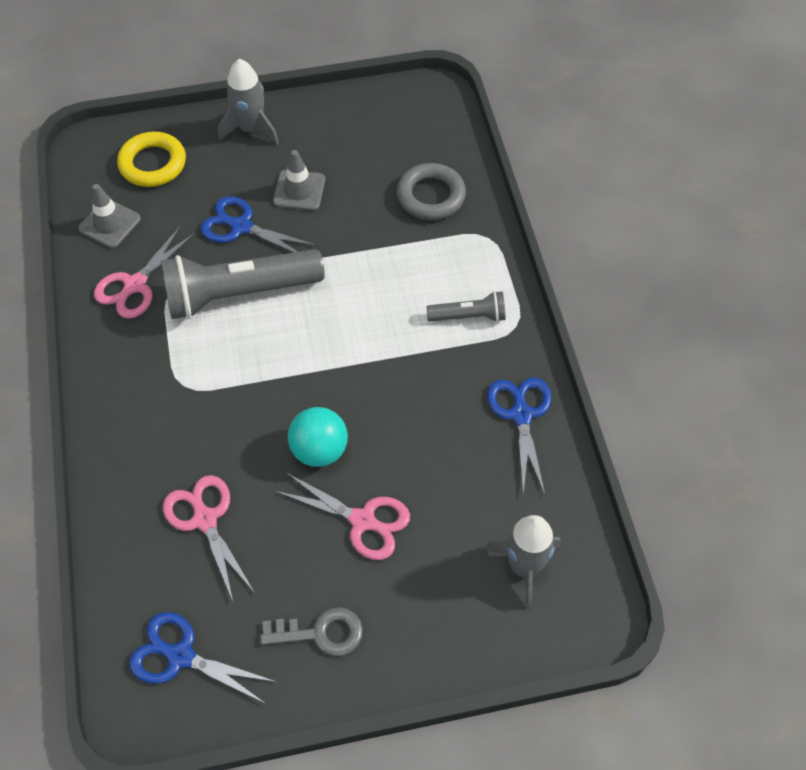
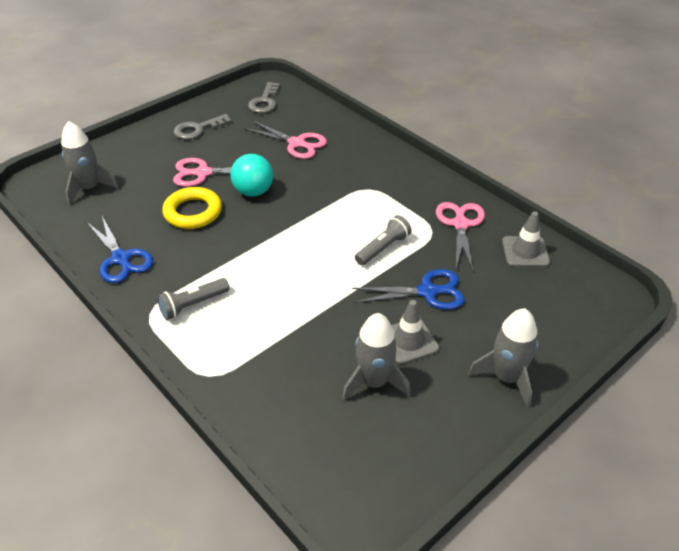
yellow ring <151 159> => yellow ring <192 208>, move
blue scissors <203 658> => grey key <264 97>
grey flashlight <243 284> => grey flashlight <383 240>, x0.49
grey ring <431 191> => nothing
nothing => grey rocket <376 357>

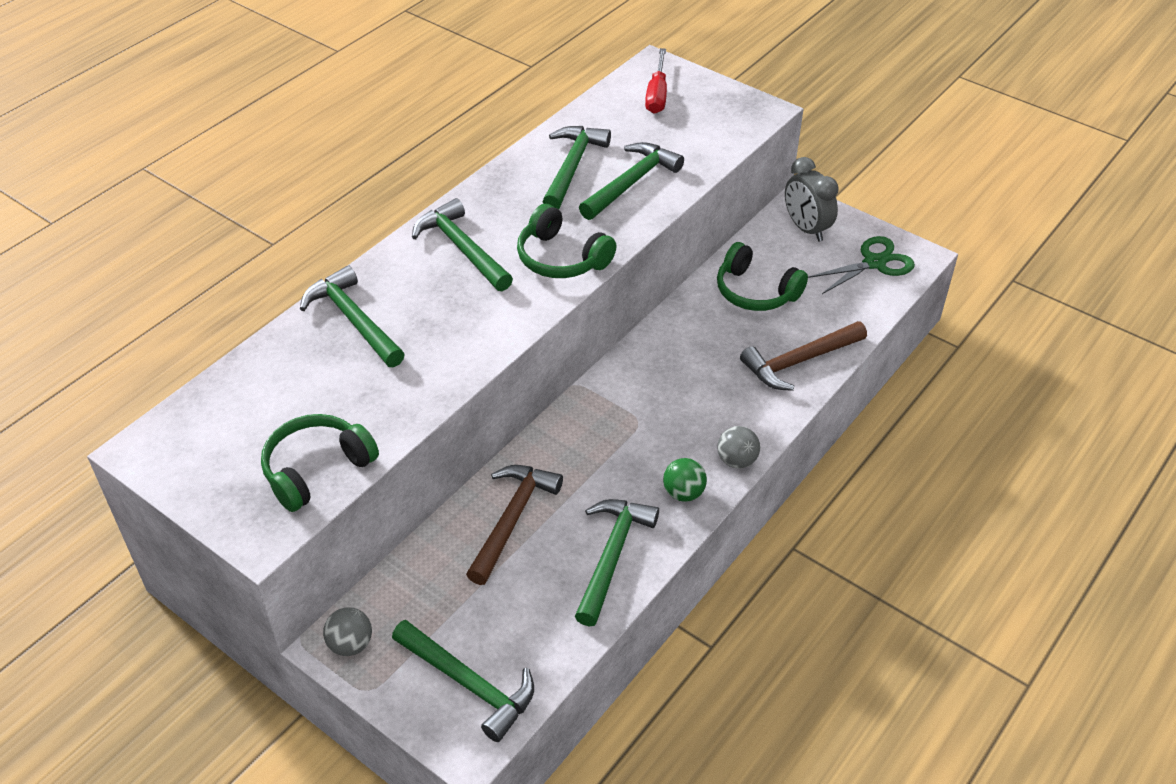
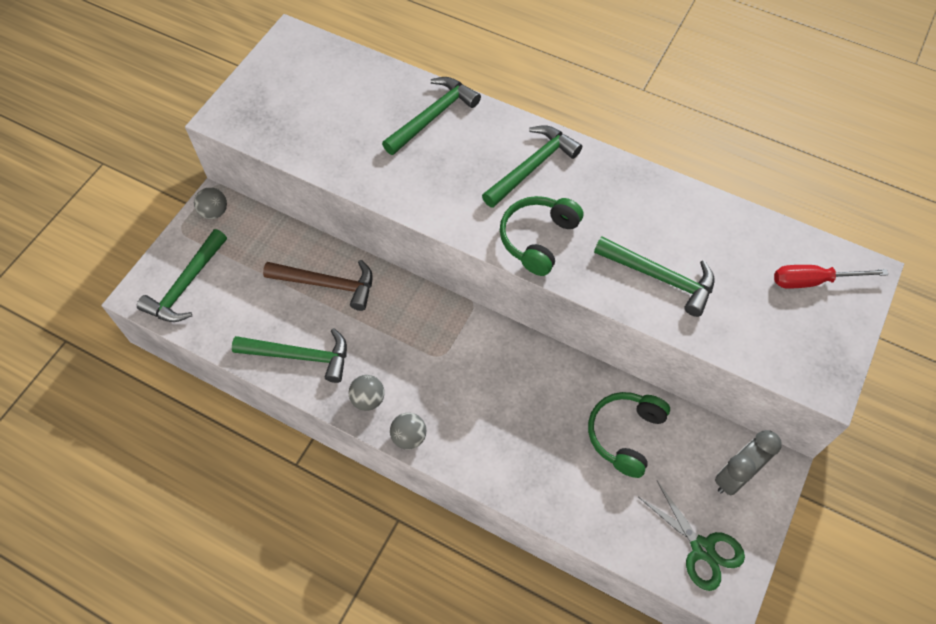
green headphones <320 463> => nothing
green hammer <576 167> => nothing
green ball <685 480> => grey ball <367 393>
brown hammer <803 356> => nothing

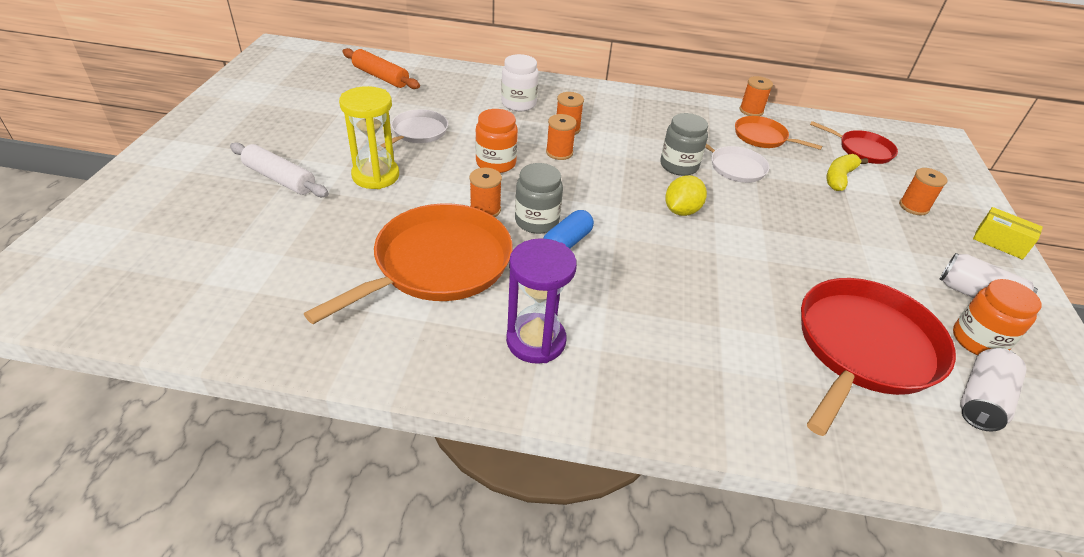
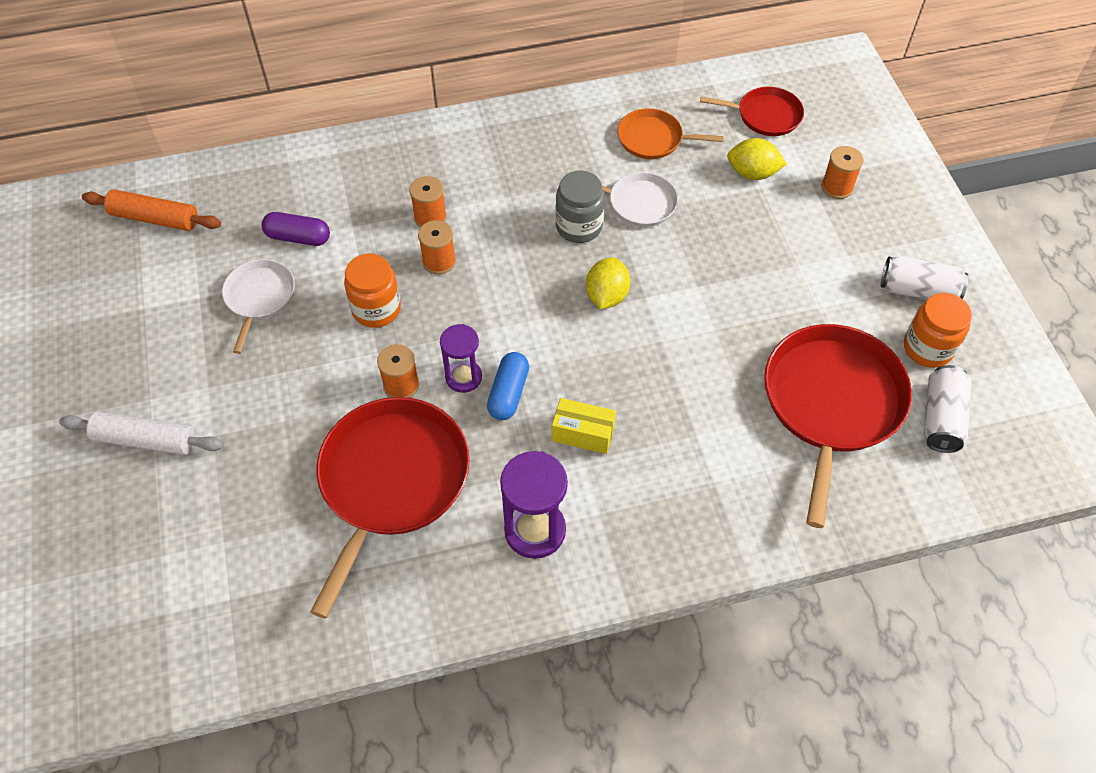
orange pan <408 263> => red pan <390 508>
yellow hourglass <369 137> => nothing
white jar <520 82> => nothing
grey jar <539 198> => purple hourglass <461 358>
orange spool <756 96> => nothing
yellow banana <847 172> => yellow lemon <757 159>
yellow box <1008 233> => yellow box <584 426>, move
nothing => purple capsule <296 229>

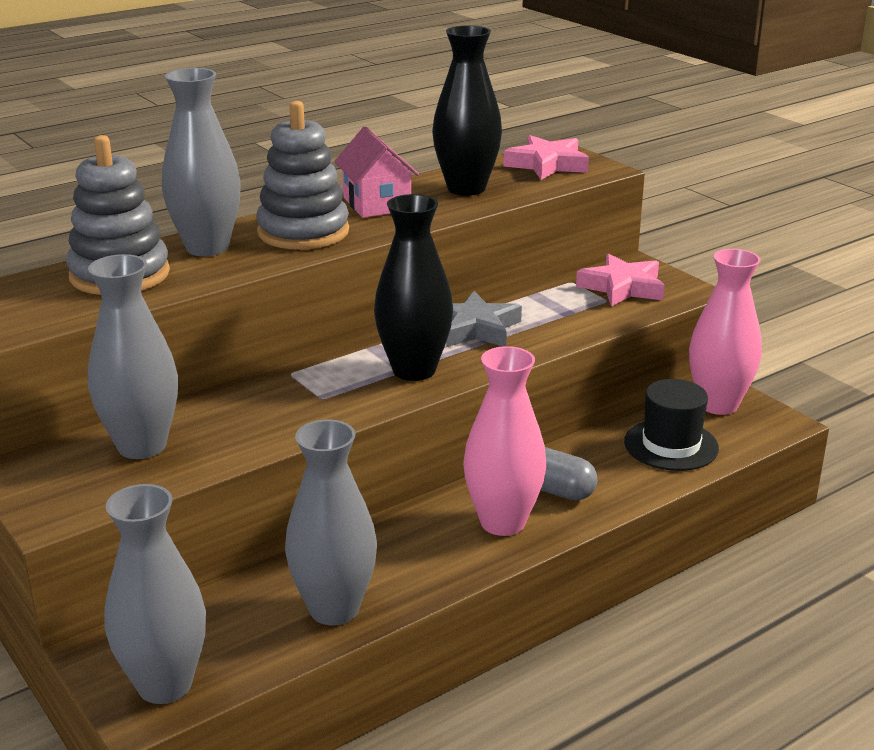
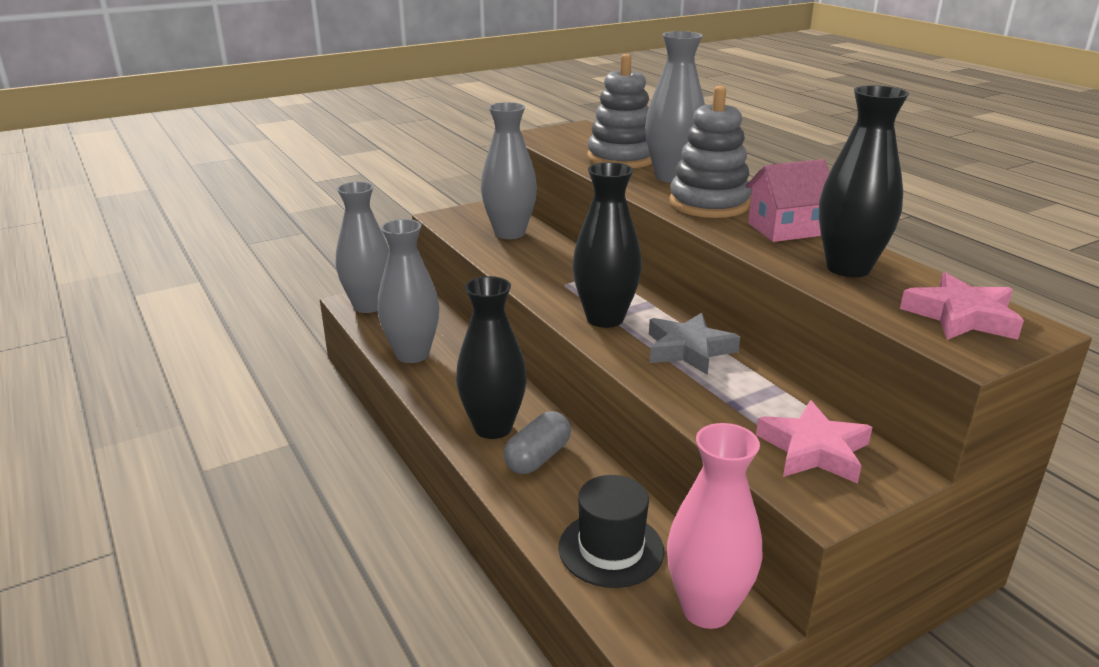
pink vase <504 441> => black vase <491 357>

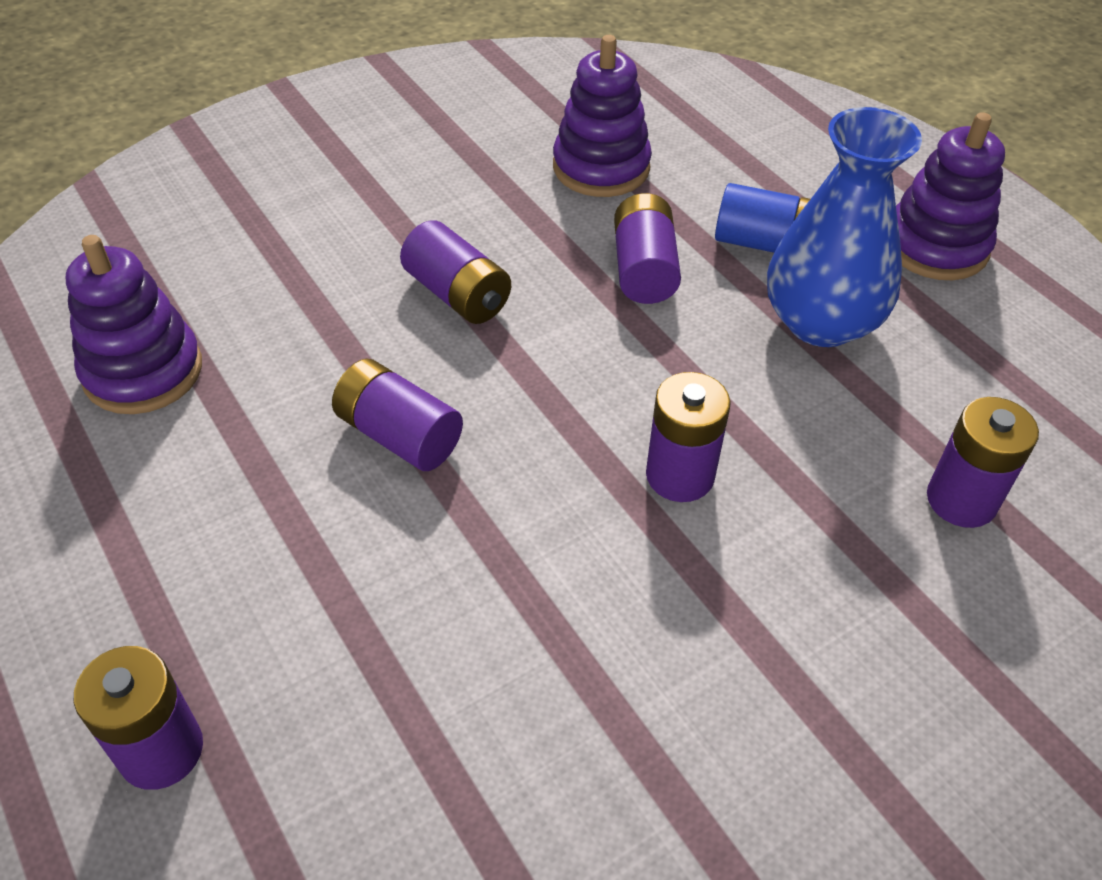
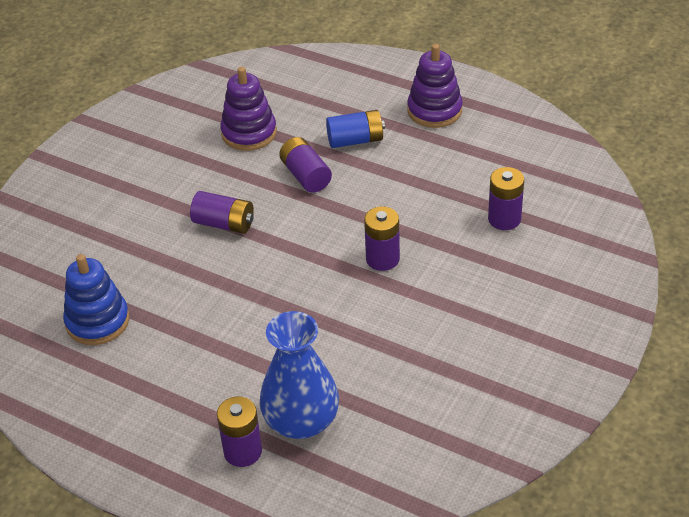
purple stacking toy <134 324> => blue stacking toy <96 299>
purple battery <397 415> => nothing
blue vase <844 227> => blue vase <299 375>, move

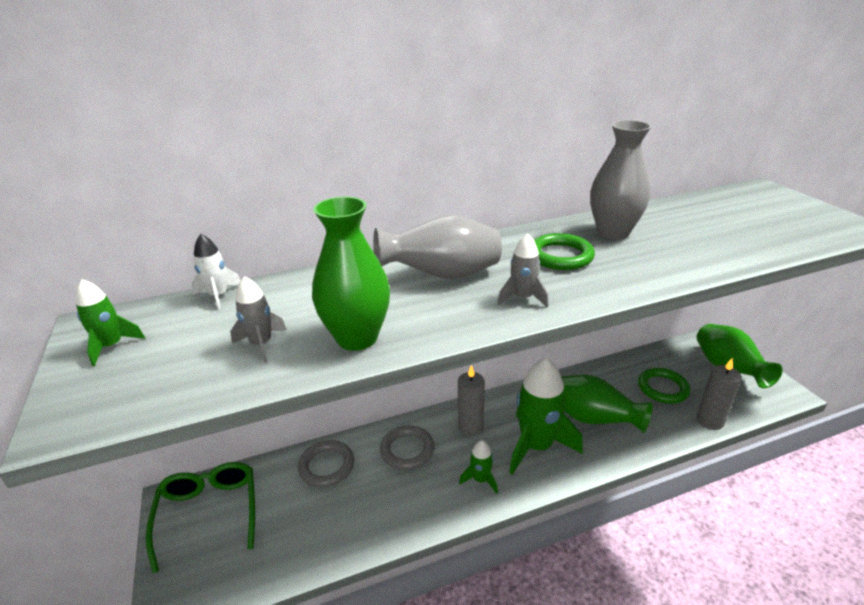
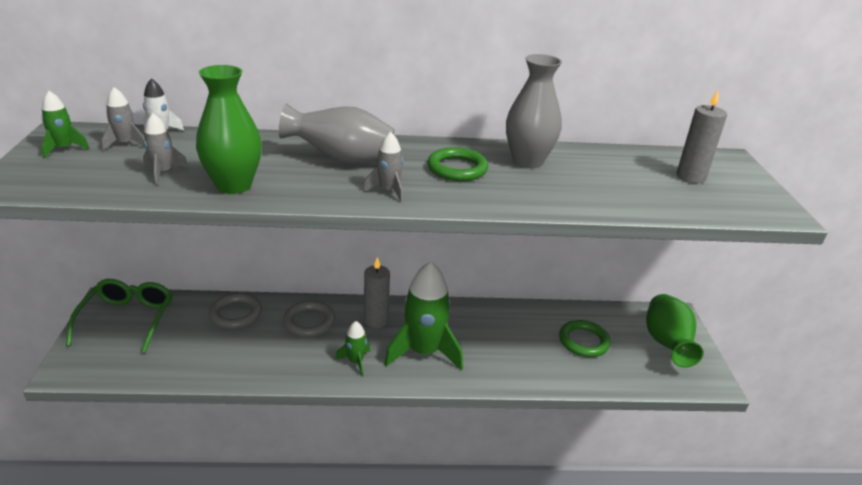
green vase <607 404> => nothing
grey candle <719 394> => grey candle <702 136>, move
nothing => grey rocket <123 118>

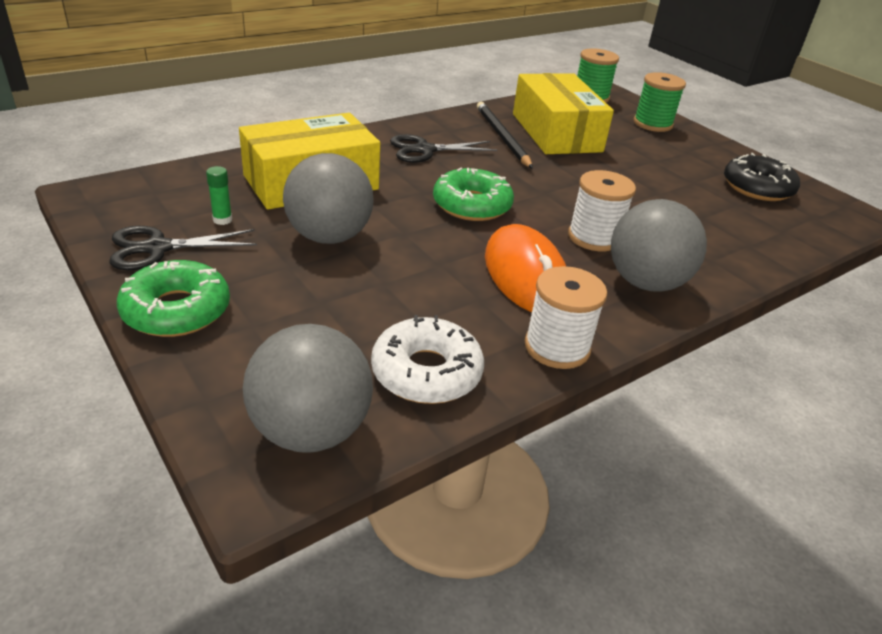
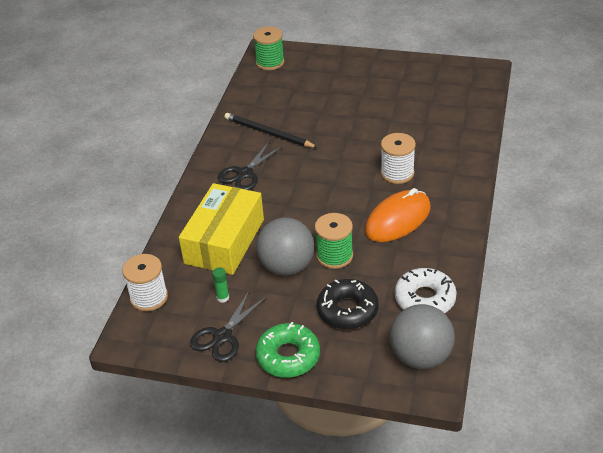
green donut <473 194> => nothing
orange mouse <525 268> => orange mouse <397 215>, 75 degrees counterclockwise
yellow box <563 113> => nothing
white spool <566 317> => white spool <145 282>, move
grey ball <659 245> => nothing
green spool <659 102> => green spool <334 241>, move
black donut <762 177> => black donut <348 304>, move

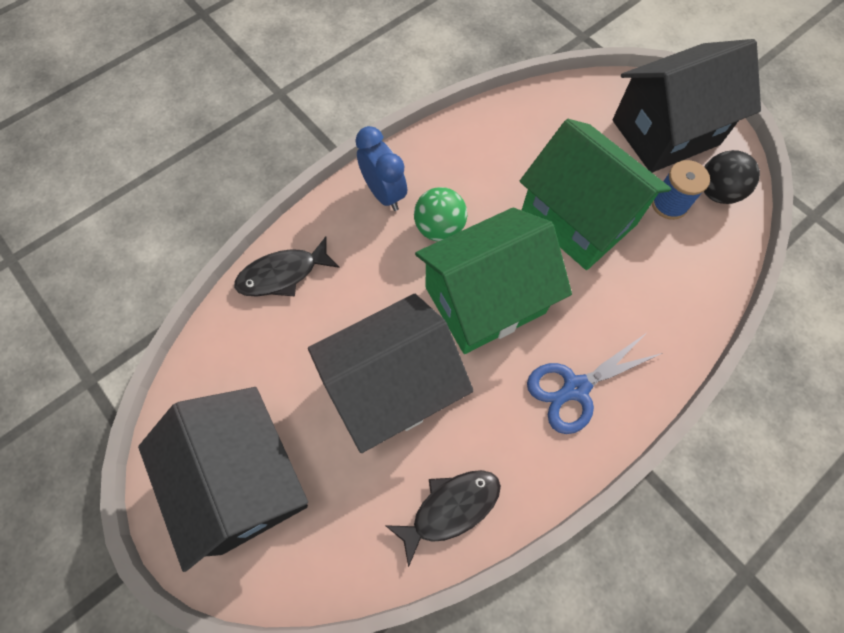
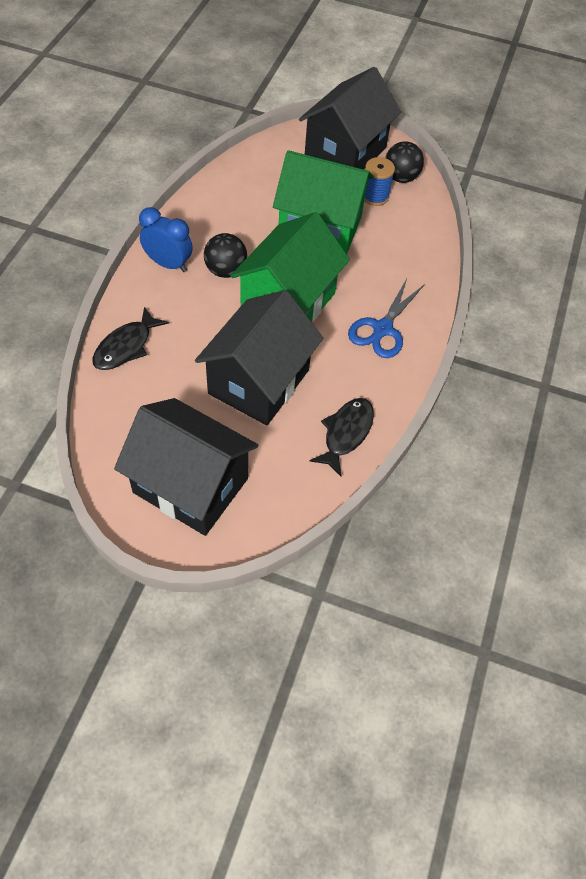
green ball <440 214> => black ball <225 255>

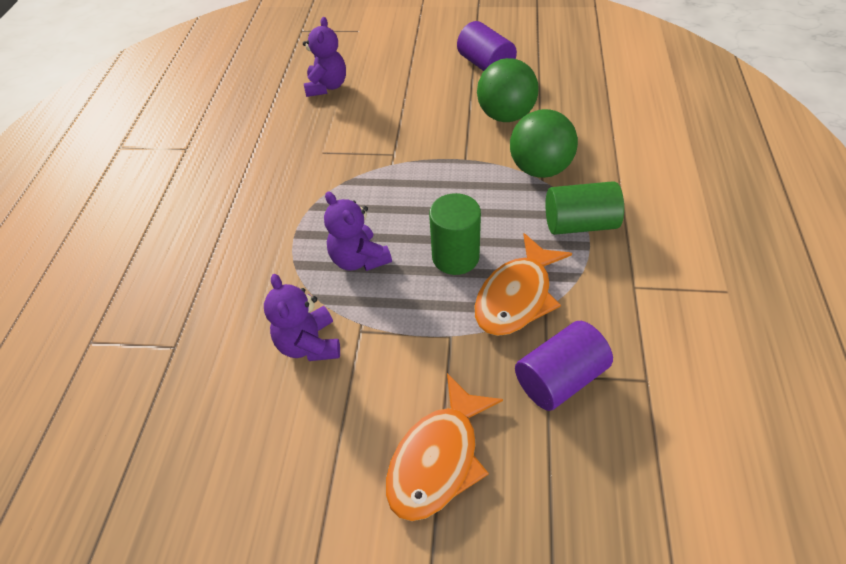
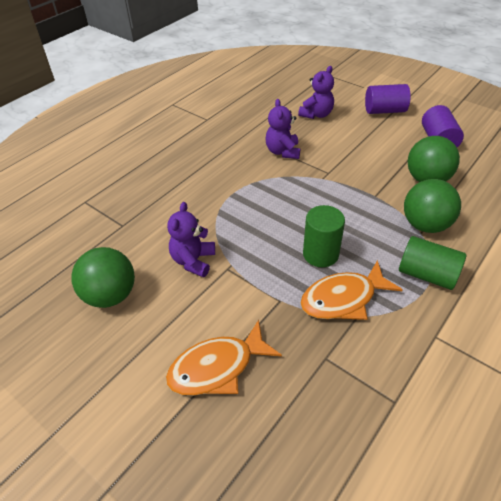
purple teddy bear <358 231> => purple teddy bear <282 129>, move
purple cylinder <564 366> => purple cylinder <388 99>, move
nothing => green ball <103 277>

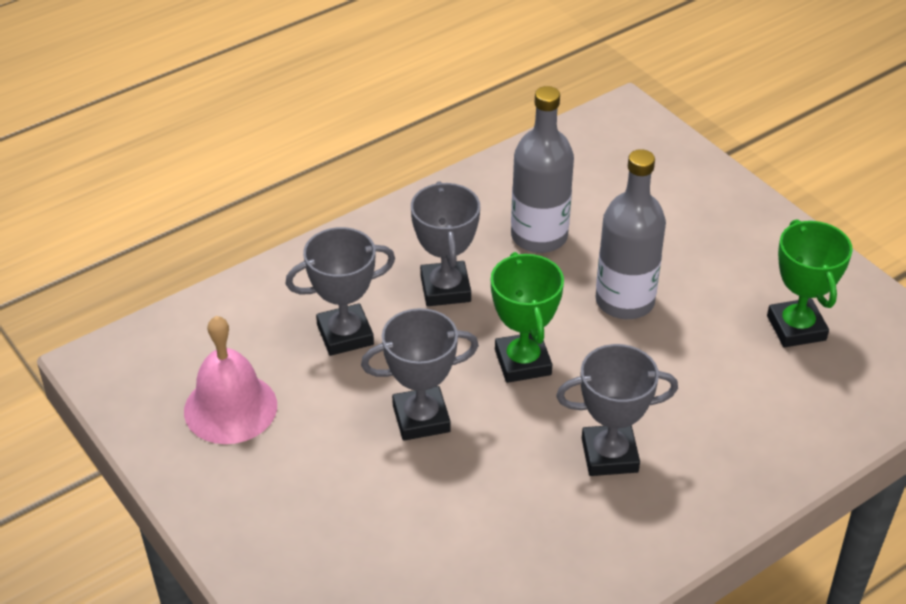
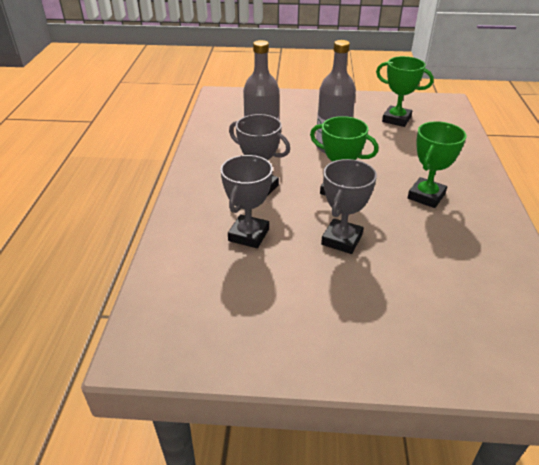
pink bell <230 380> => nothing
grey trophy <617 410> => green trophy <437 164>

